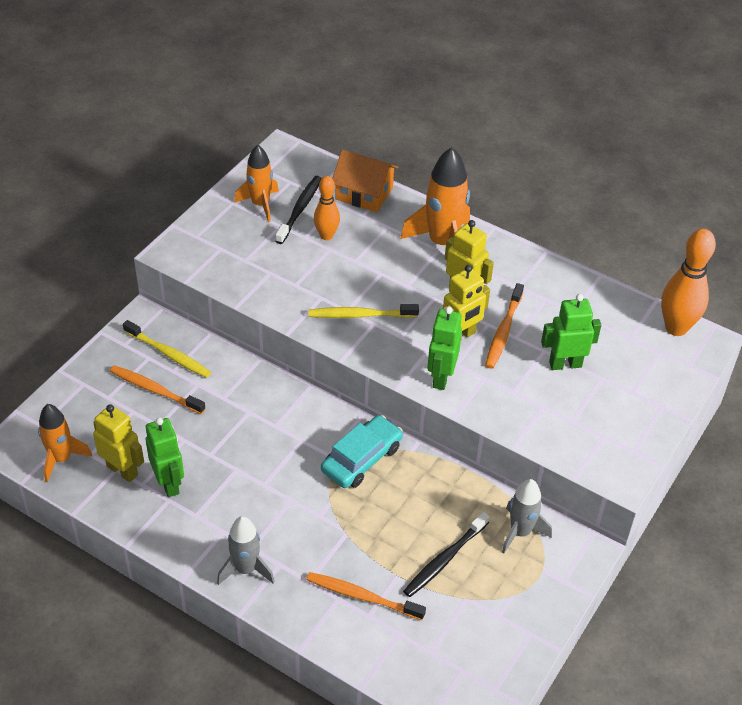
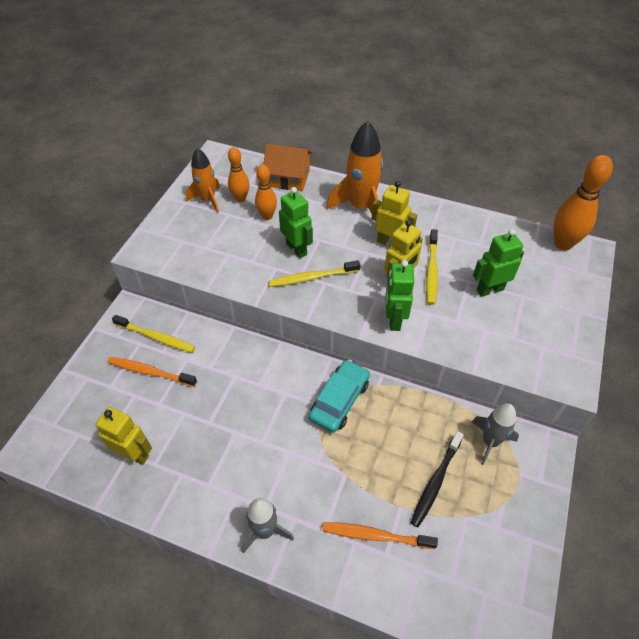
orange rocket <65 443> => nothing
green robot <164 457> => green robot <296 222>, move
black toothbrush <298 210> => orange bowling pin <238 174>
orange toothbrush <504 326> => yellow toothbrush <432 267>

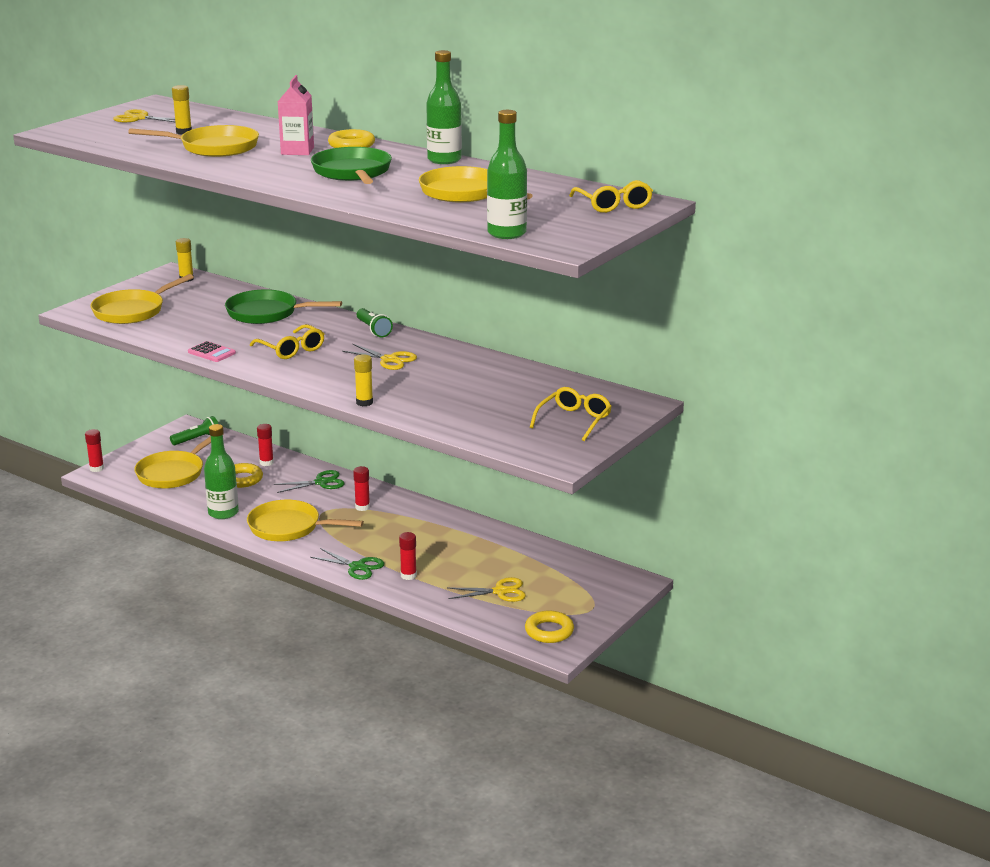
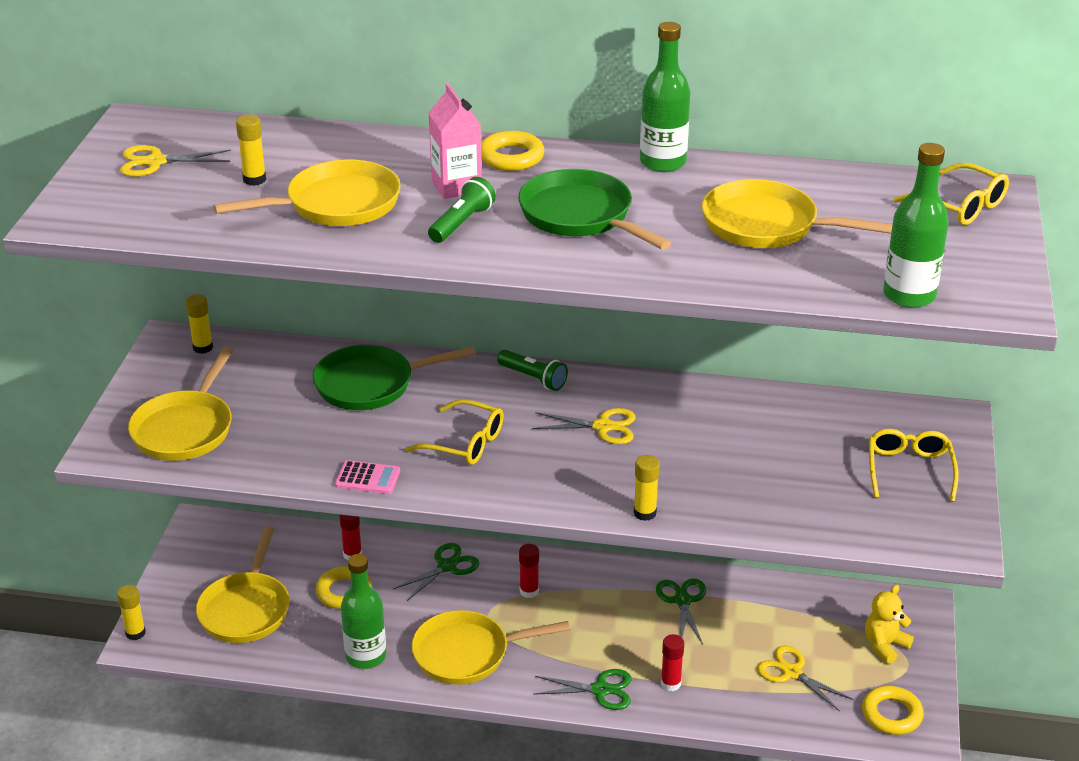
red glue stick <94 450> => yellow glue stick <131 612>
green flashlight <194 430> => green flashlight <462 210>, move
yellow scissors <487 589> => yellow scissors <805 679>, 105 degrees counterclockwise
nothing => green scissors <681 611>
nothing => yellow teddy bear <889 624>

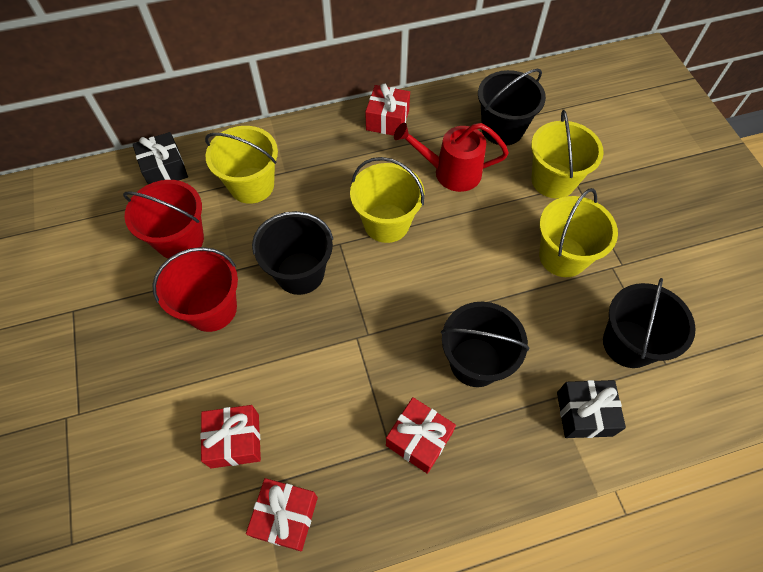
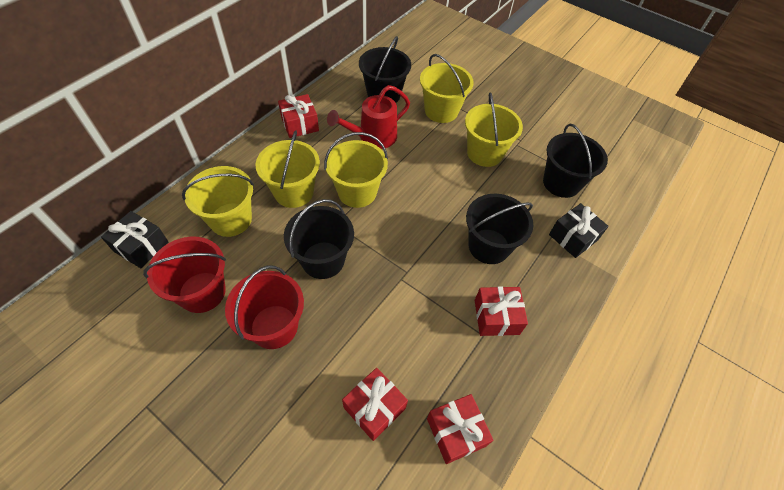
nothing => yellow bucket <287 169>

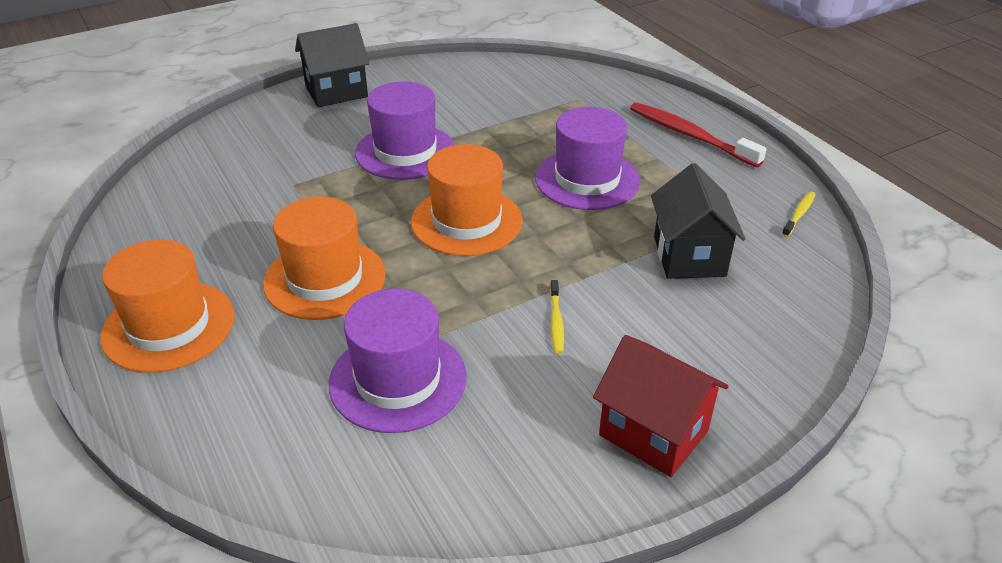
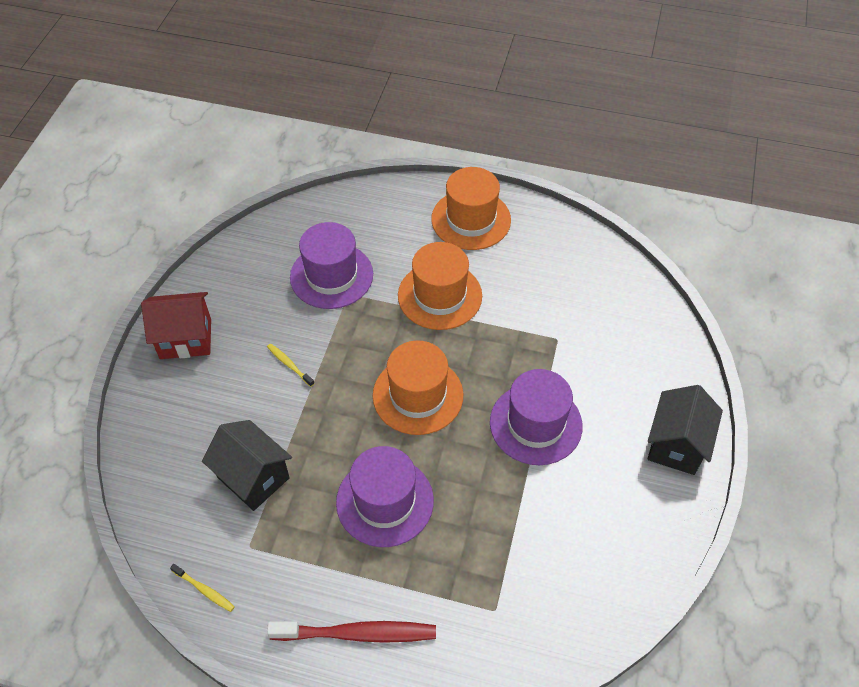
yellow toothbrush <799 214> => yellow toothbrush <202 588>, 45 degrees counterclockwise

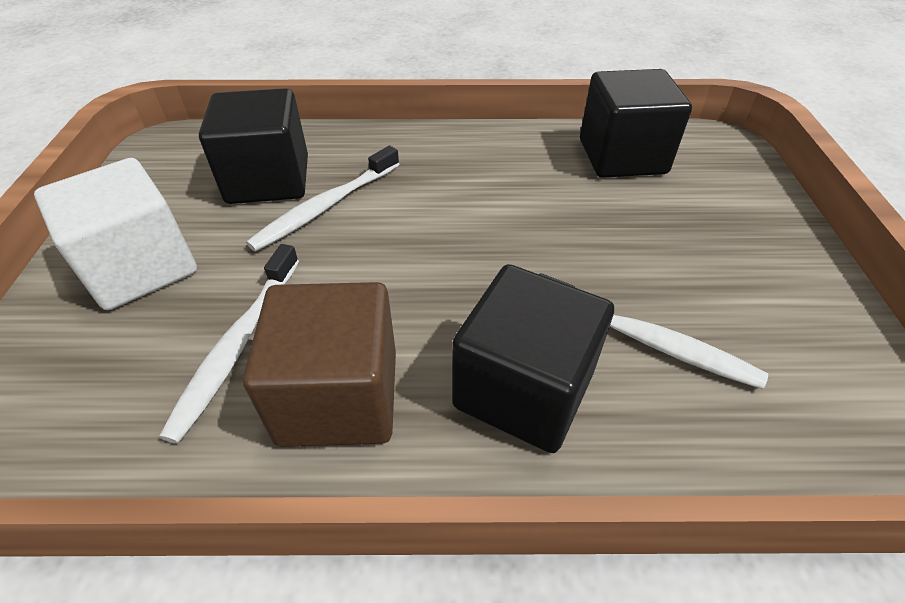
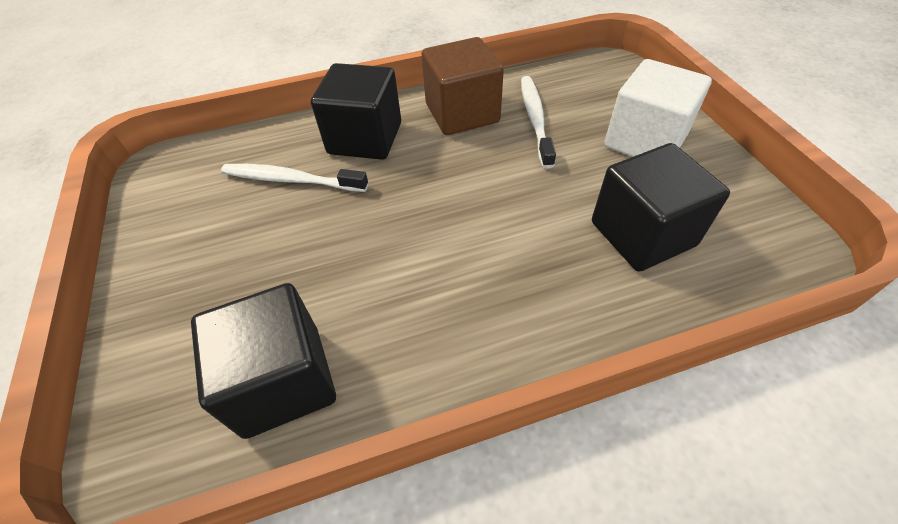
white toothbrush <322 198> => nothing

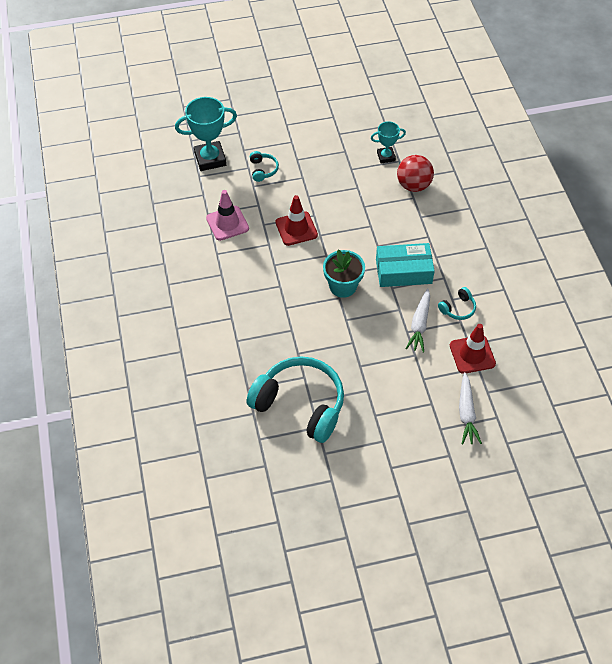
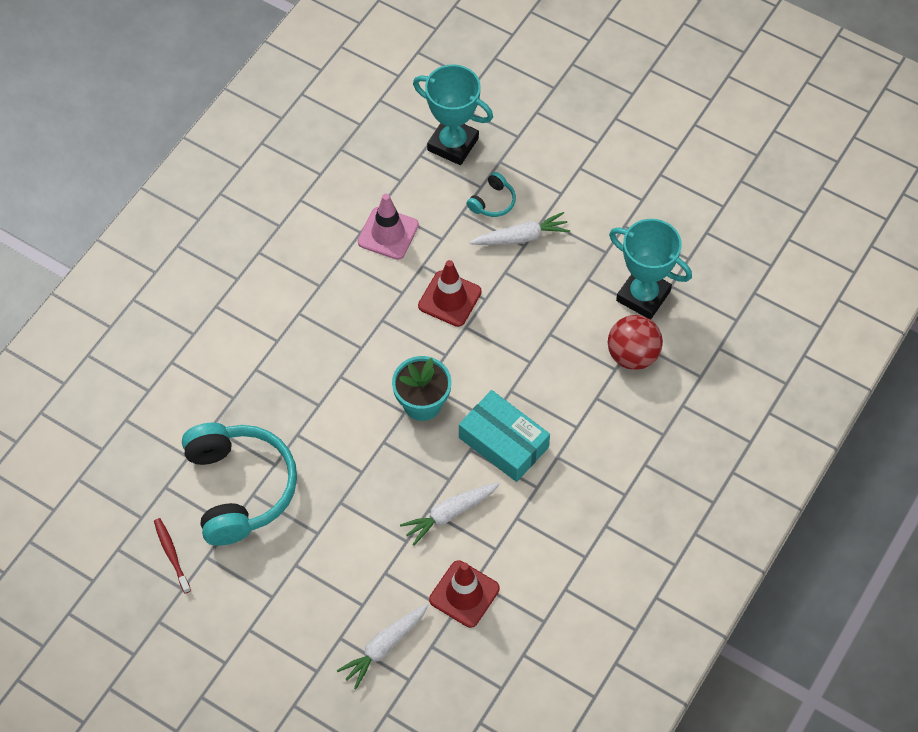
turquoise trophy <388 142> => turquoise trophy <650 269>, x1.72
turquoise headphones <457 303> => nothing
nothing => red toothbrush <172 556>
nothing => white carrot <519 228>

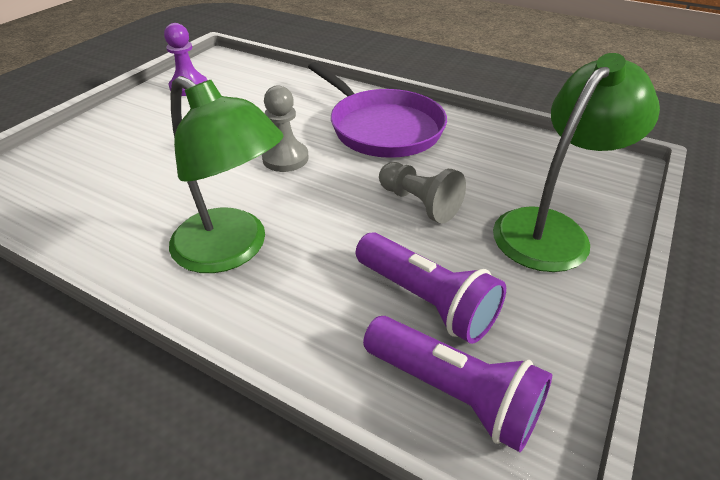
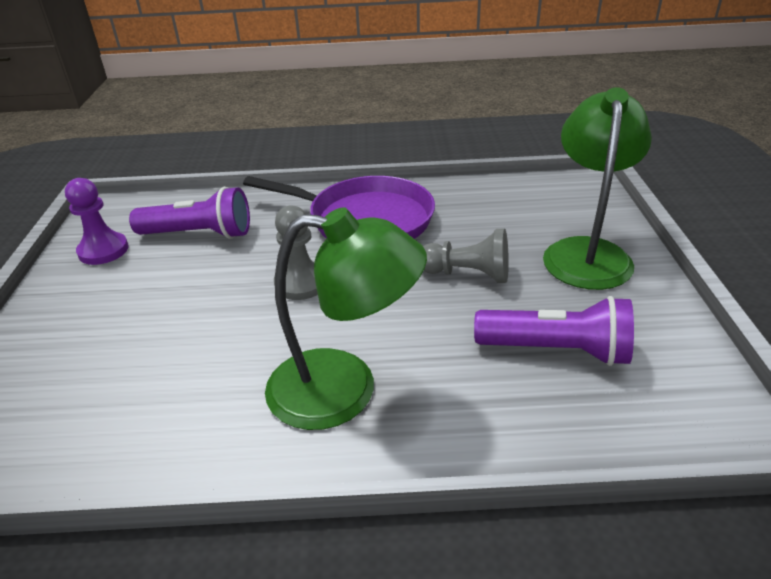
purple flashlight <457 384> => purple flashlight <189 213>, move

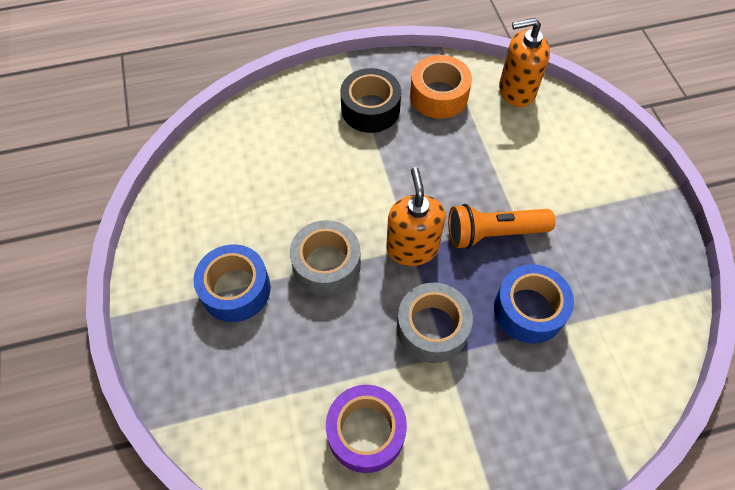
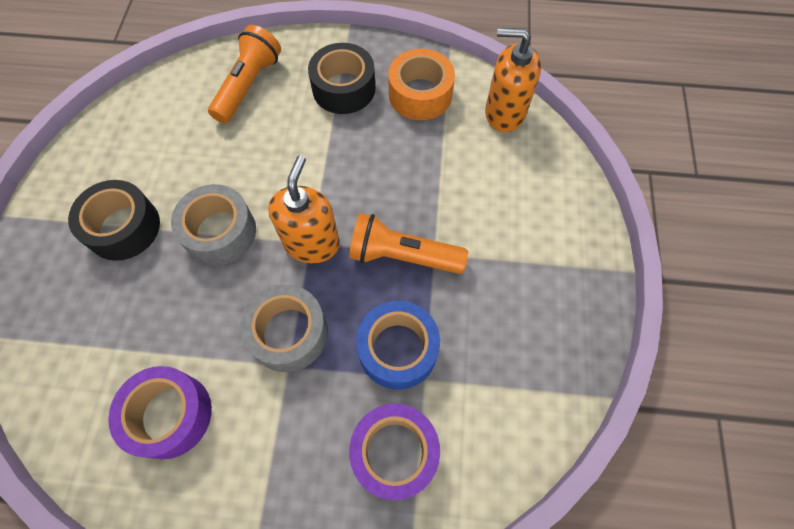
blue tape <232 283> => black tape <114 220>
nothing => orange flashlight <244 74>
nothing => purple tape <394 452>

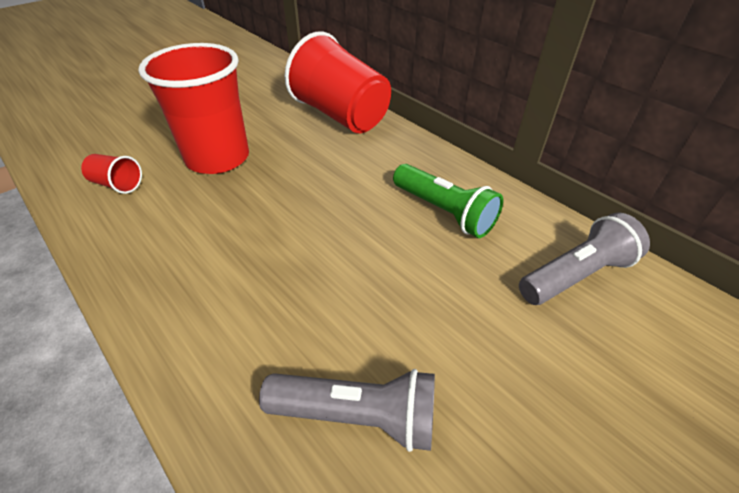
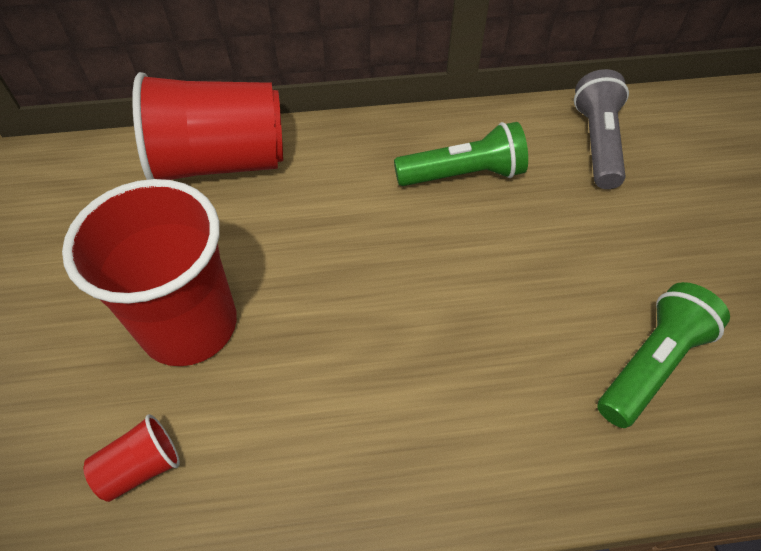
grey flashlight <347 410> => green flashlight <663 355>

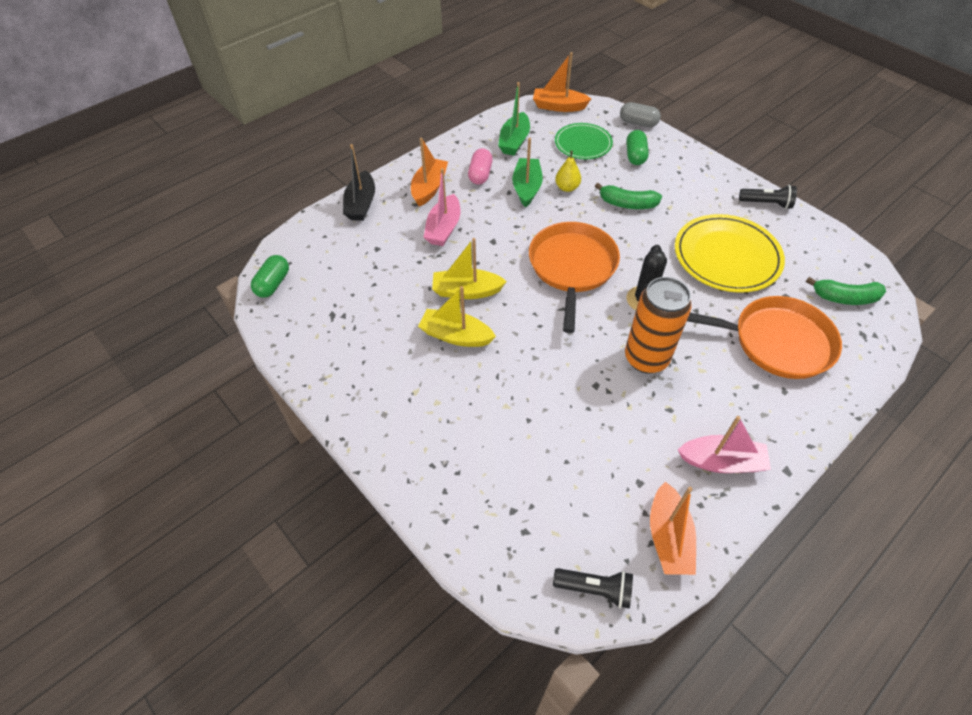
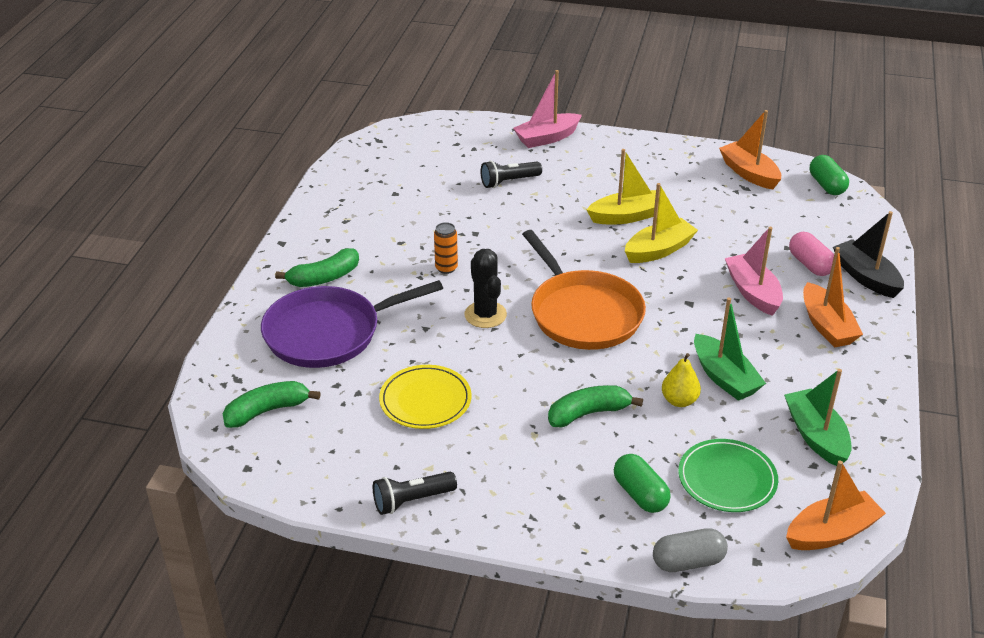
pink capsule <480 166> => pink capsule <811 254>, move
black flashlight <593 588> => black flashlight <511 174>, move
orange can <658 325> => orange can <446 248>, x0.46
orange boat <673 528> => orange boat <750 149>, move
yellow plate <730 253> => yellow plate <425 397>, x0.63
pink boat <724 444> => pink boat <547 109>, move
orange pan <764 337> => purple pan <352 324>
nothing => green banana <317 267>

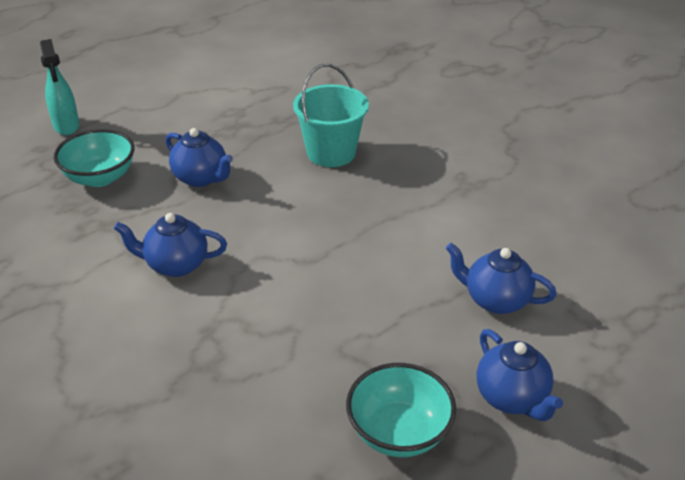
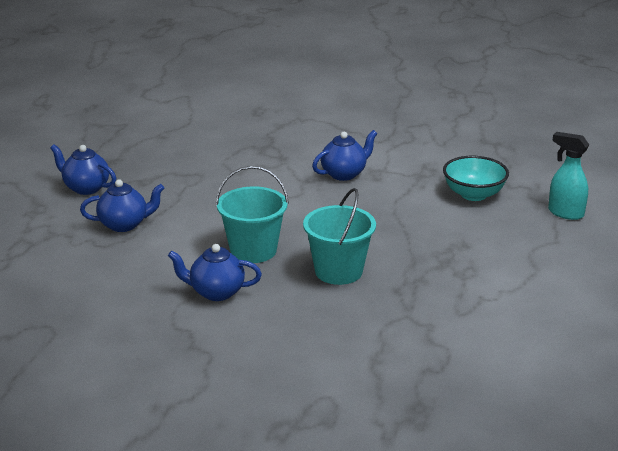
blue teapot <199 157> => blue teapot <215 272>, move
turquoise bowl <401 410> => nothing
nothing => turquoise bucket <252 214>

